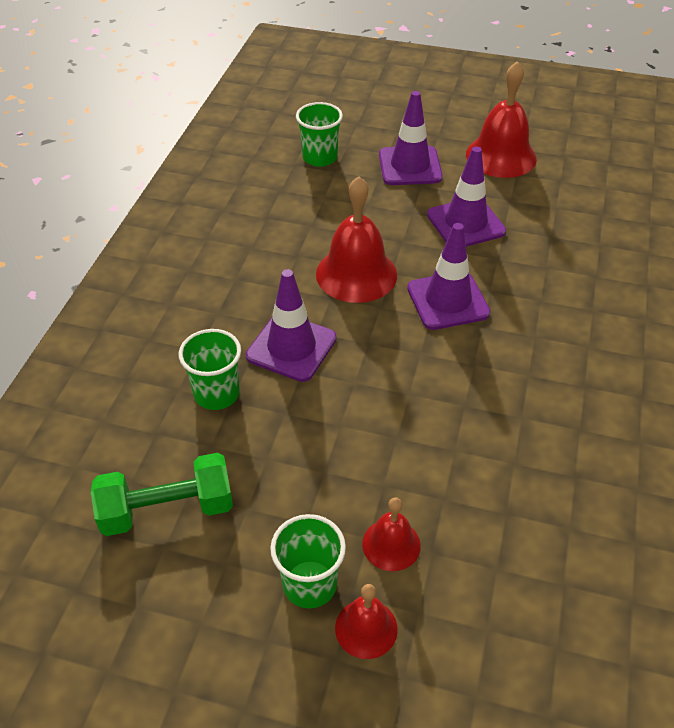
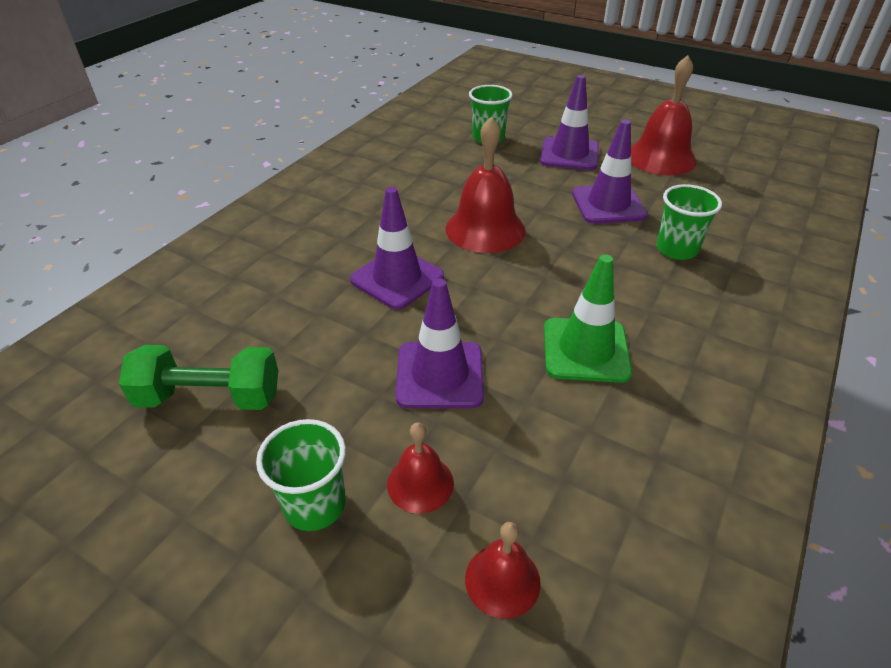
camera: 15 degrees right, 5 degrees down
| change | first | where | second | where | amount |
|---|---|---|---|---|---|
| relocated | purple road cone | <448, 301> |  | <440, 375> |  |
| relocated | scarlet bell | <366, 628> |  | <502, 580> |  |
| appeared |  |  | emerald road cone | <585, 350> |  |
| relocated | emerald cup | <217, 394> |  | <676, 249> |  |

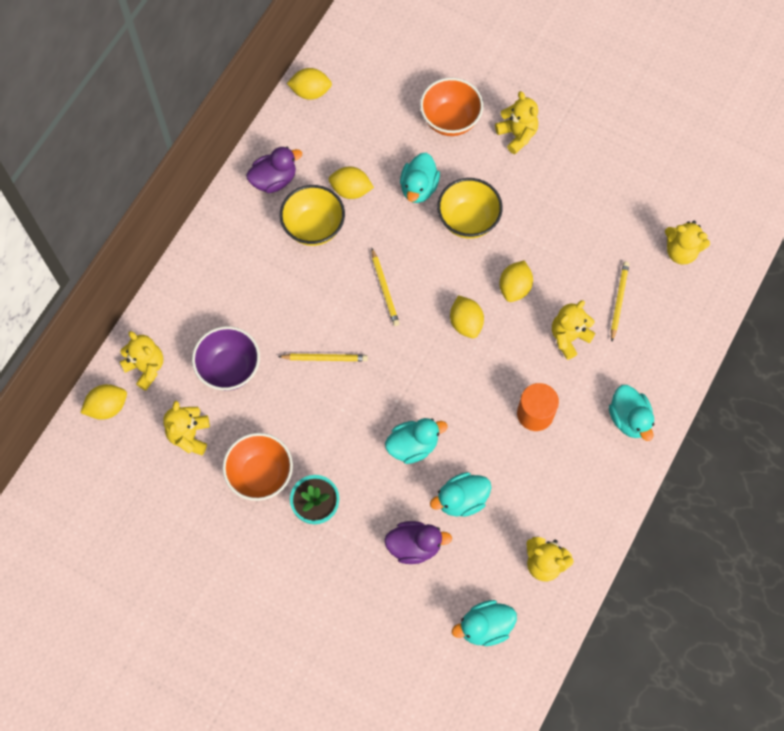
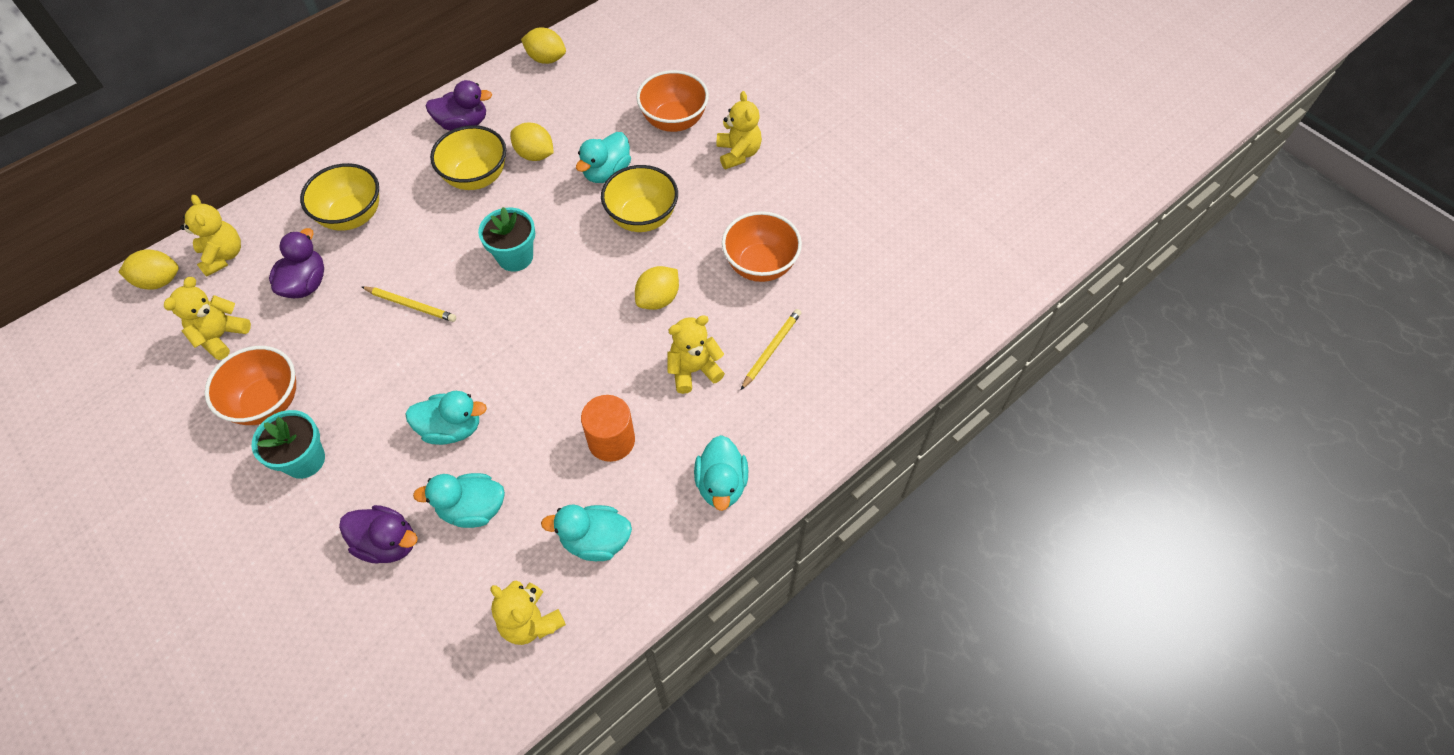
camera: 20 degrees right, 10 degrees down
| change | first | where | second | where | amount |
|---|---|---|---|---|---|
| exchanged | purple serving bowl | <229, 368> | purple toy duck | <306, 284> |  |
| appeared |  |  | bright yellow serving bowl | <352, 216> |  |
| exchanged | bright yellow lead pencil | <384, 289> | turquoise flower pot | <515, 257> |  |
| relocated | turquoise toy duck | <485, 627> |  | <595, 541> |  |
| appeared |  |  | orange-coloured serving bowl | <760, 265> |  |
| missing | bright yellow citrus fruit | <466, 323> |  |  |  |
| missing | bright yellow teddy bear | <681, 251> |  |  |  |

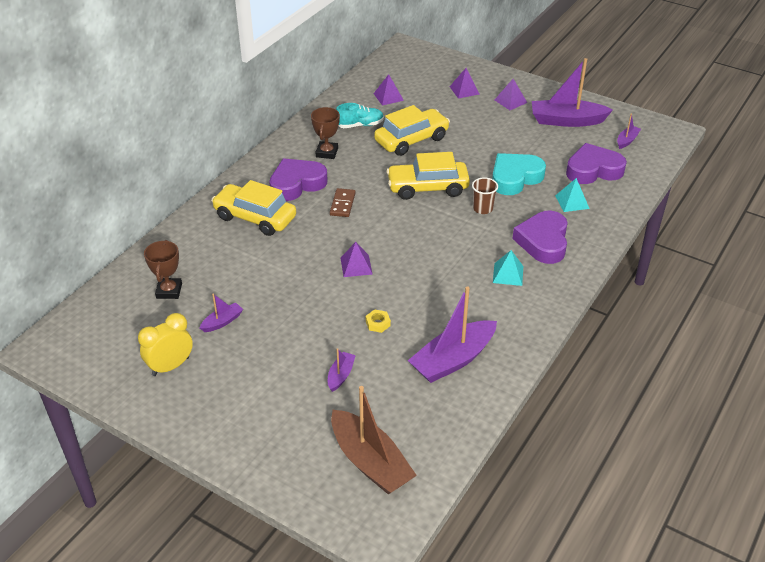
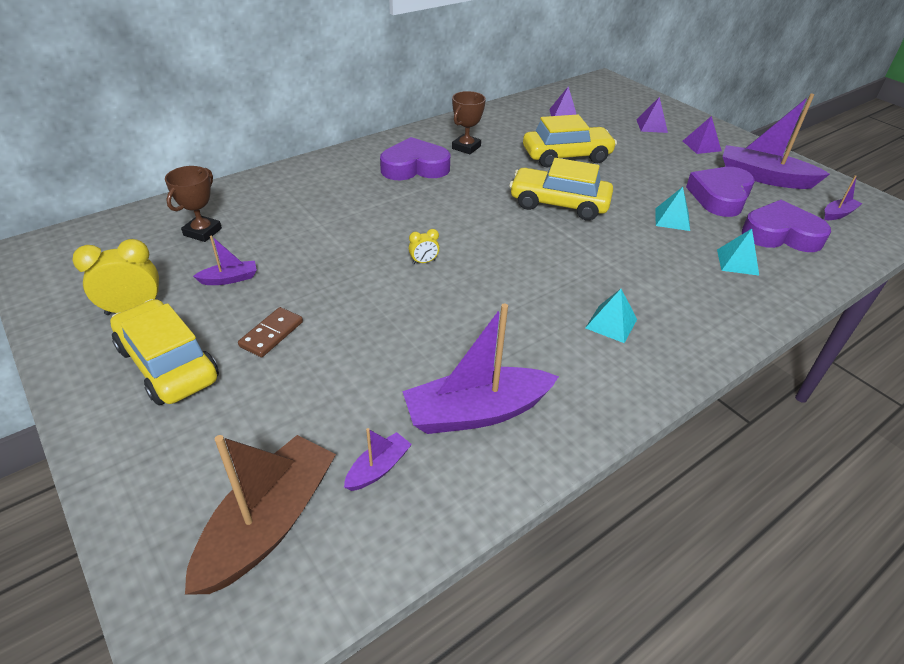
camera: 20 degrees right, 0 degrees up
| change | first | where | second | where | amount |
|---|---|---|---|---|---|
| relocated | bright yellow toy car | <255, 218> |  | <168, 364> |  |
| spun | brown sailboat | <370, 462> |  | <269, 524> | 135 degrees counterclockwise |
| relocated | brown domino | <342, 204> |  | <271, 334> |  |
| relocated | purple sailboat | <341, 375> |  | <378, 468> |  |
| exchanged | purple pyramid | <356, 266> | bright yellow clock | <424, 262> |  |
| exchanged | turquoise heart shape | <515, 178> | turquoise pyramid | <672, 219> |  |
| relocated | purple heart shape | <543, 241> |  | <720, 197> |  |
| missing | turquoise shoe | <359, 125> |  |  |  |
| missing | bright yellow hex nut | <378, 323> |  |  |  |
| missing | brown cup | <482, 208> |  |  |  |

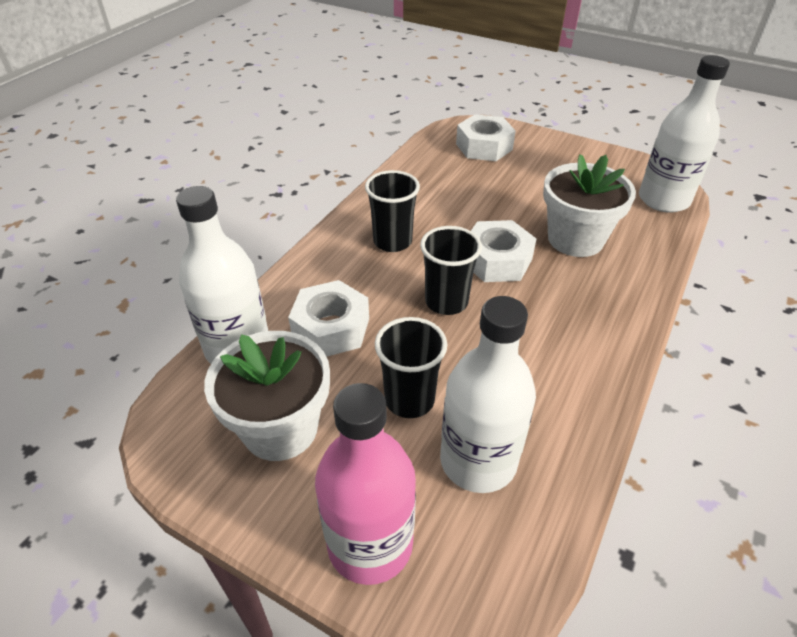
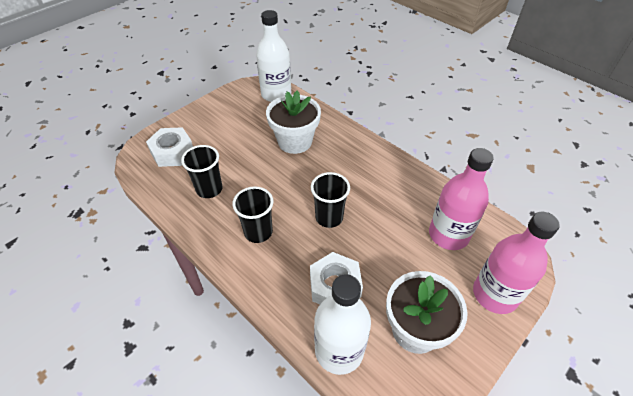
camera: 75 degrees left, 5 degrees up
| change | first | where | second | where | amount |
|---|---|---|---|---|---|
| relocated | jet-black cup | <409, 399> |  | <209, 189> |  |
| colour | pure white drink bottle | <478, 461> | pink drink bottle | <448, 234> |  |
| missing | pure white hex nut | <496, 260> |  |  |  |

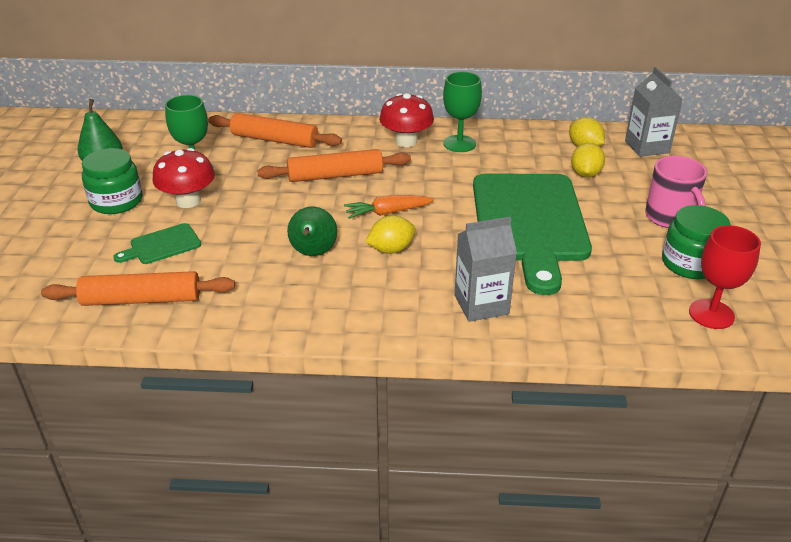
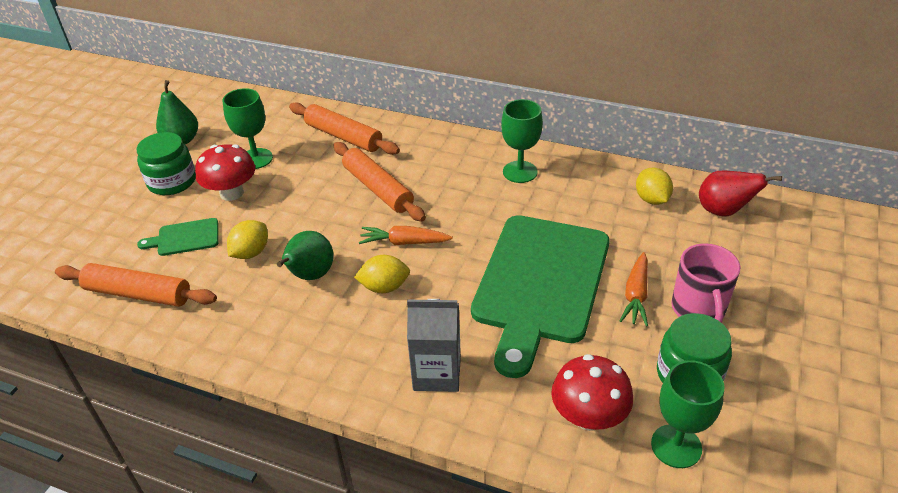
camera: 20 degrees right, 5 degrees up
| change | first | where | second | where | amount |
|---|---|---|---|---|---|
| relocated | bright yellow citrus fruit | <585, 174> |  | <251, 252> |  |
| spun | orange-coloured rolling pin | <335, 175> |  | <378, 188> | 45 degrees clockwise |
| relocated | scarlet fungus | <406, 141> |  | <588, 416> |  |
| appeared |  |  | orange-coloured toy carrot | <636, 295> |  |
| colour | scarlet goblet | <711, 314> | emerald goblet | <676, 446> |  |
| exchanged | ash-grey carton | <647, 147> | scarlet pear fruit | <723, 211> |  |

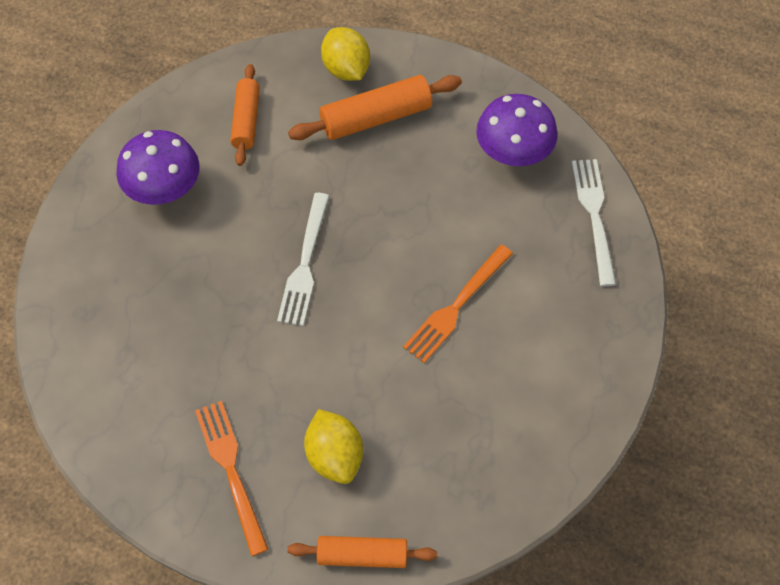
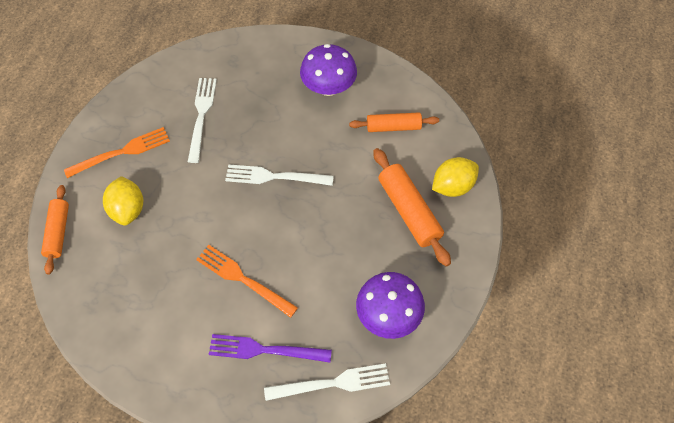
camera: 85 degrees right, 0 degrees up
| change | first | where | second | where | amount |
|---|---|---|---|---|---|
| spun | bright yellow citrus fruit | <335, 456> |  | <128, 209> | 75 degrees counterclockwise |
| appeared |  |  | pure white fork | <201, 115> |  |
| appeared |  |  | purple fork | <264, 350> |  |

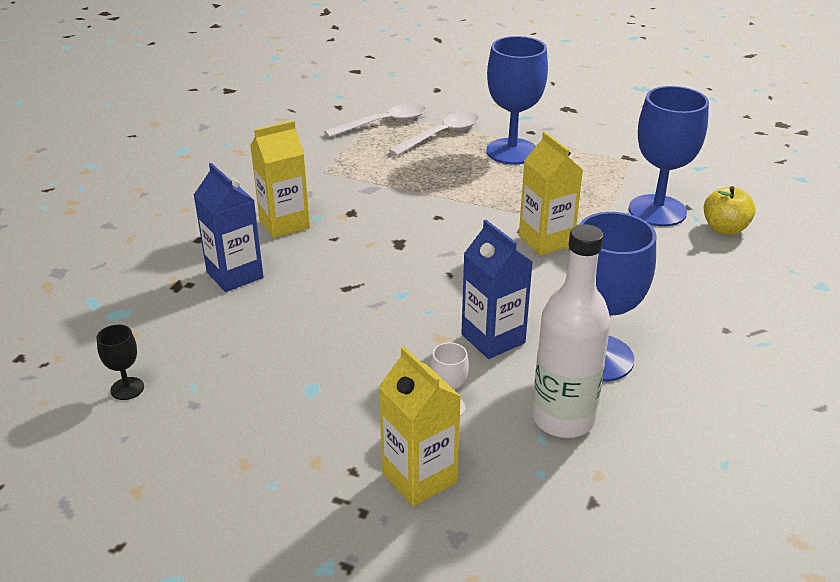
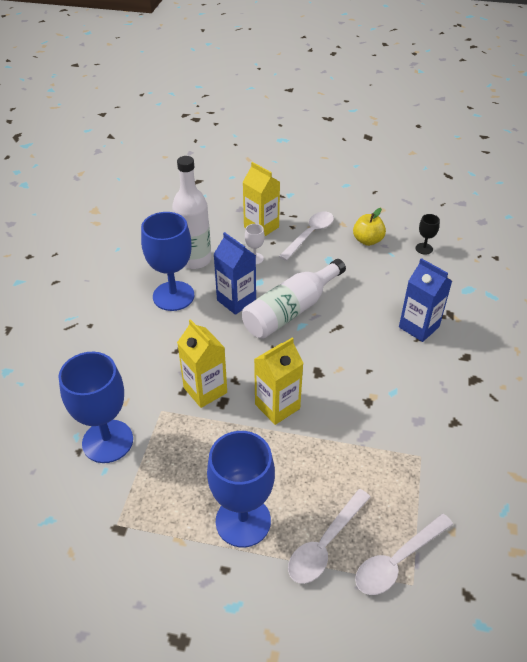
camera: 170 degrees right, 10 degrees up
| change | first | where | second | where | amount |
|---|---|---|---|---|---|
| appeared |  |  | pure white drink bottle | <291, 310> |  |
| relocated | bright yellow carton | <284, 224> |  | <277, 406> |  |
| appeared |  |  | pure white teaspoon | <310, 235> |  |
| relocated | bright yellow apple fruit | <724, 229> |  | <367, 240> |  |

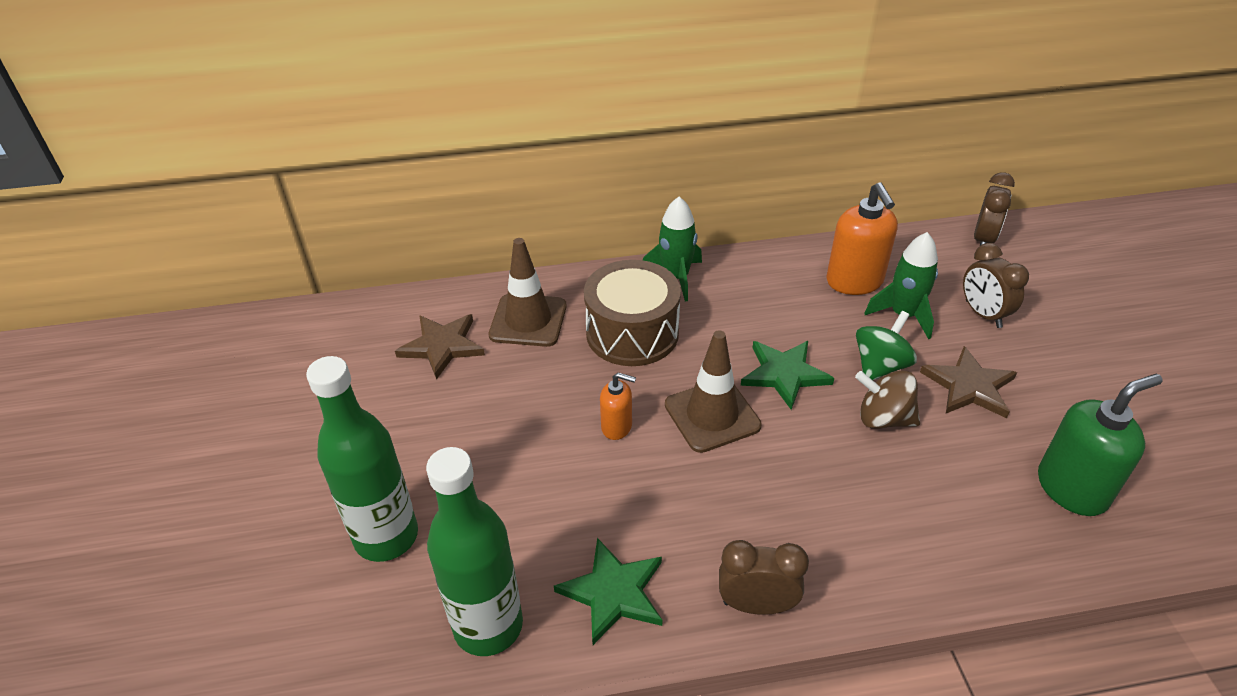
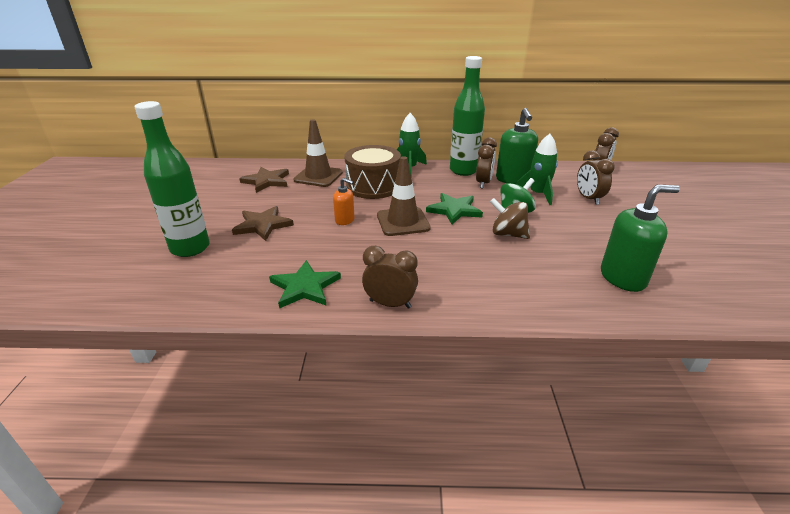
camera: 10 degrees right, 10 degrees down
| change | first | where | second | where | amount |
|---|---|---|---|---|---|
| relocated | brown star | <969, 386> |  | <263, 225> |  |
| relocated | emerald drink bottle | <488, 626> |  | <463, 170> |  |
| appeared |  |  | brown clock | <483, 183> |  |
| colour | orange-coloured soap dispenser | <854, 282> | emerald soap dispenser | <513, 179> |  |

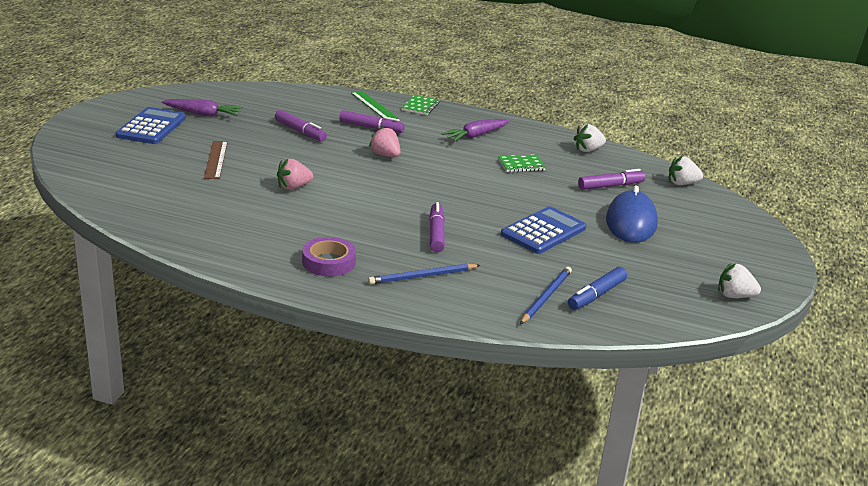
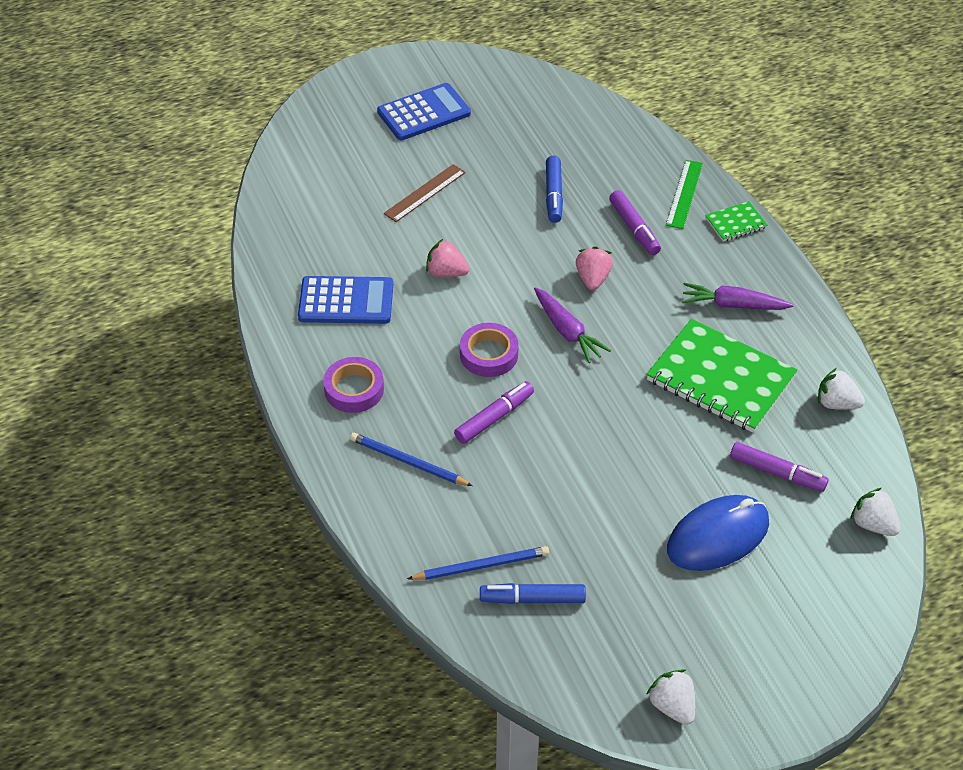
camera: 50 degrees right, 20 degrees up
| change | first | where | second | where | amount |
|---|---|---|---|---|---|
| relocated | royal blue adding machine | <543, 231> |  | <346, 301> |  |
| appeared |  |  | purple roll of tape | <489, 354> |  |
| relocated | purple toy carrot | <203, 114> |  | <567, 331> |  |
| colour | purple marker | <300, 131> | royal blue marker | <553, 195> |  |
| size | emerald notebook | <521, 165> |  | <720, 379> | x2.20 |

